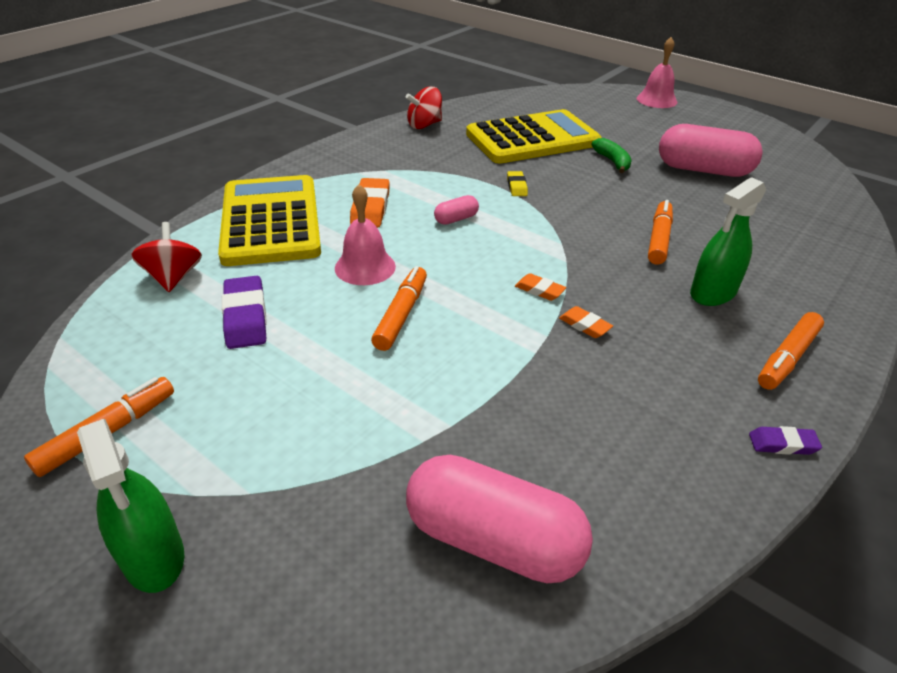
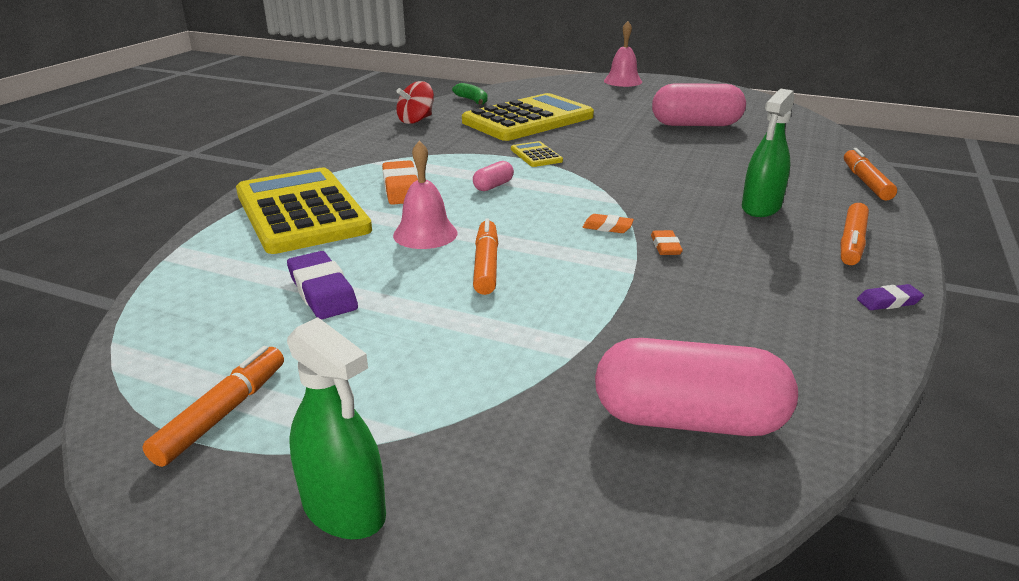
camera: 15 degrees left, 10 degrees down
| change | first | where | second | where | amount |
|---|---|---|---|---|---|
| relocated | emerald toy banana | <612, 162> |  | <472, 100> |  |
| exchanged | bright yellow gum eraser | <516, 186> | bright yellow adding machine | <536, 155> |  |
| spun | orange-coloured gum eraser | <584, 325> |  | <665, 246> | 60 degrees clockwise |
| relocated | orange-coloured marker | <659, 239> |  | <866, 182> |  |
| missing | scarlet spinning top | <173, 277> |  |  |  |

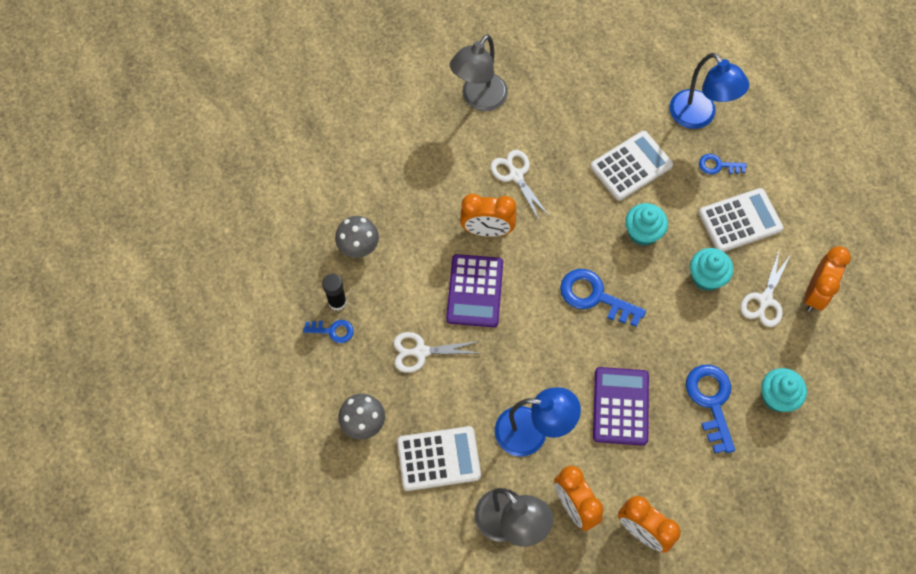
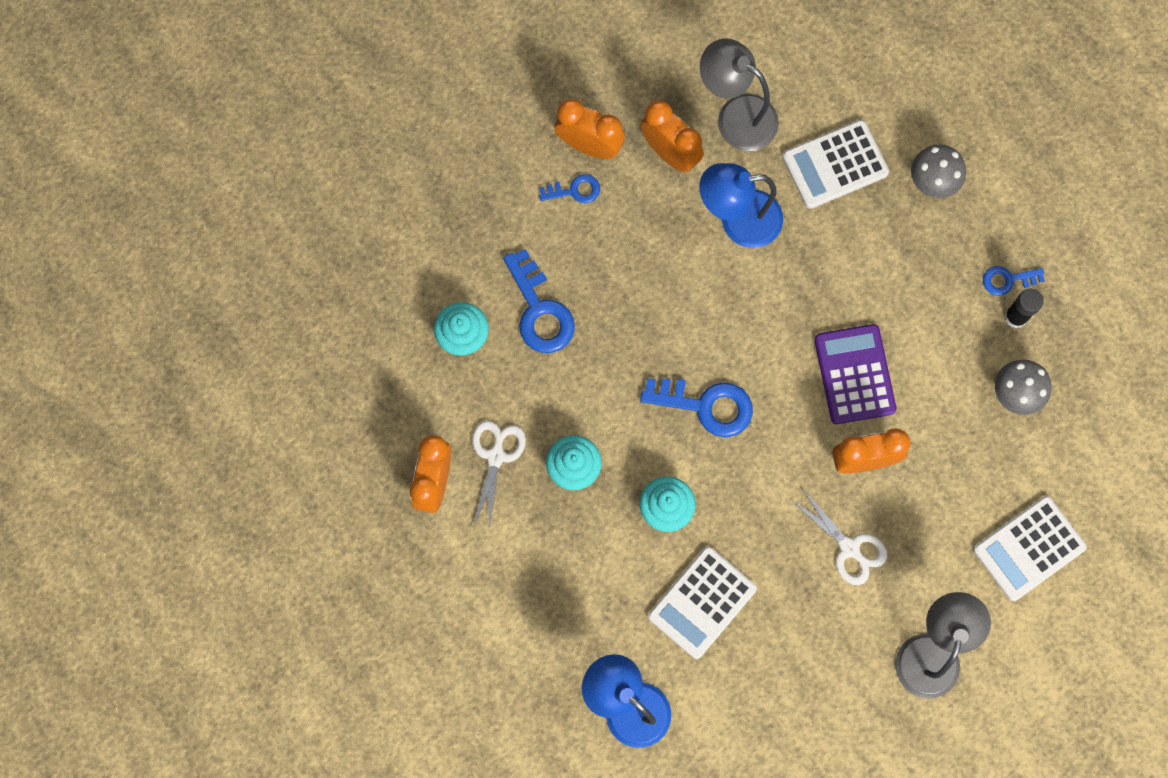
camera: 165 degrees right, 10 degrees up
| change | first | where | second | where | amount |
|---|---|---|---|---|---|
| relocated | royal blue latchkey | <718, 165> |  | <574, 190> |  |
| relocated | pure white adding machine | <740, 221> |  | <1029, 548> |  |
| missing | pure white shears | <420, 352> |  |  |  |
| missing | purple adding machine | <620, 406> |  |  |  |

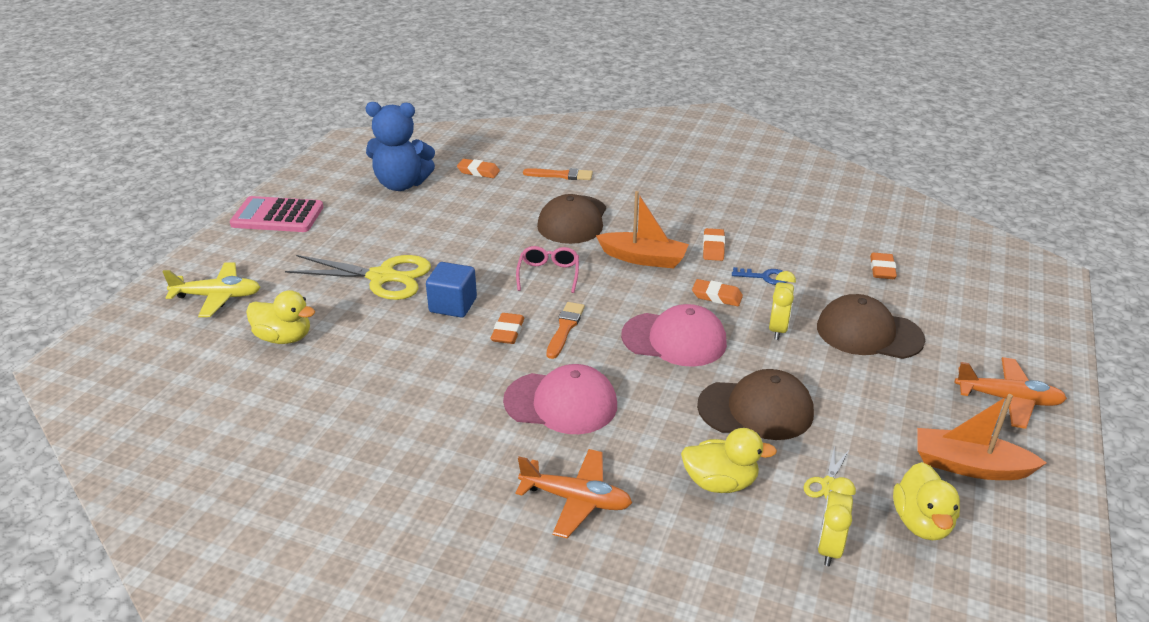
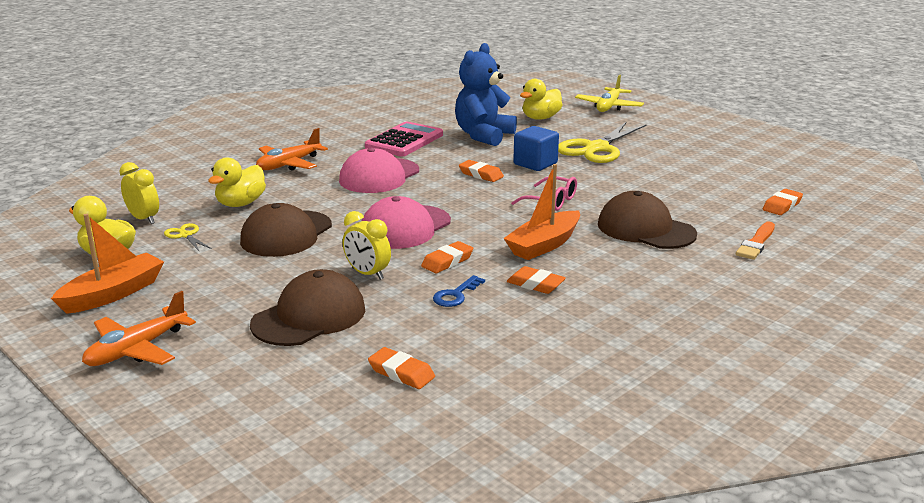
camera: 115 degrees right, 10 degrees down
| change | first | where | second | where | amount |
|---|---|---|---|---|---|
| relocated | pink adding machine | <277, 216> |  | <404, 141> |  |
| relocated | royal blue teddy bear | <401, 184> |  | <483, 136> |  |
| missing | orange-coloured brush | <565, 328> |  |  |  |

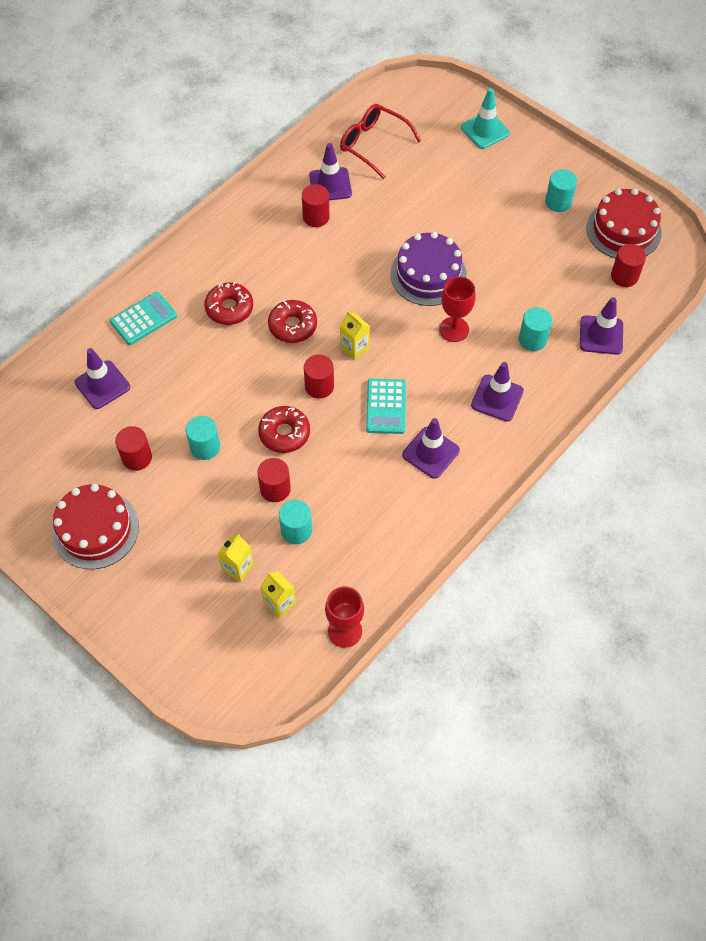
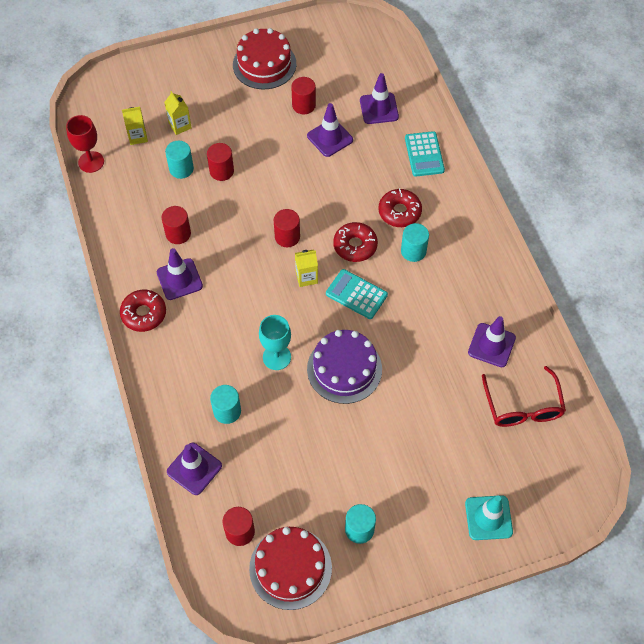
camera: 120 degrees right, 0 degrees up
| change | first | where | second | where | amount |
|---|---|---|---|---|---|
| relocated | scarlet doughnut | <284, 433> |  | <144, 314> |  |
| relocated | scarlet solid cylinder | <316, 217> |  | <178, 234> |  |
| colour | scarlet goblet | <454, 329> | turquoise goblet | <276, 357> |  |
| relocated | purple road cone | <497, 398> |  | <330, 138> |  |
| relocated | turquoise adding machine | <386, 406> |  | <356, 294> |  |
| relocated | turquoise solid cylinder | <205, 447> |  | <413, 251> |  |
| spun | scarlet eyeglasses | <373, 144> |  | <522, 406> | 105 degrees clockwise |

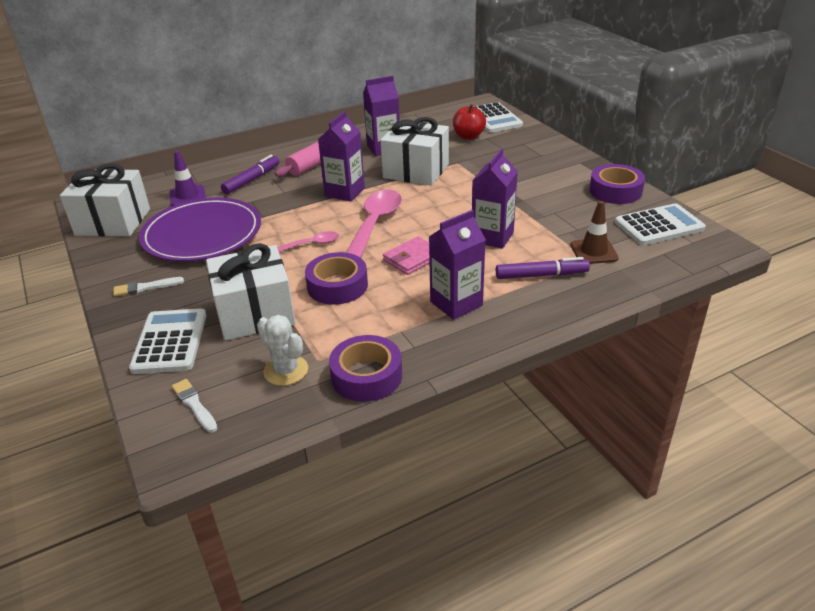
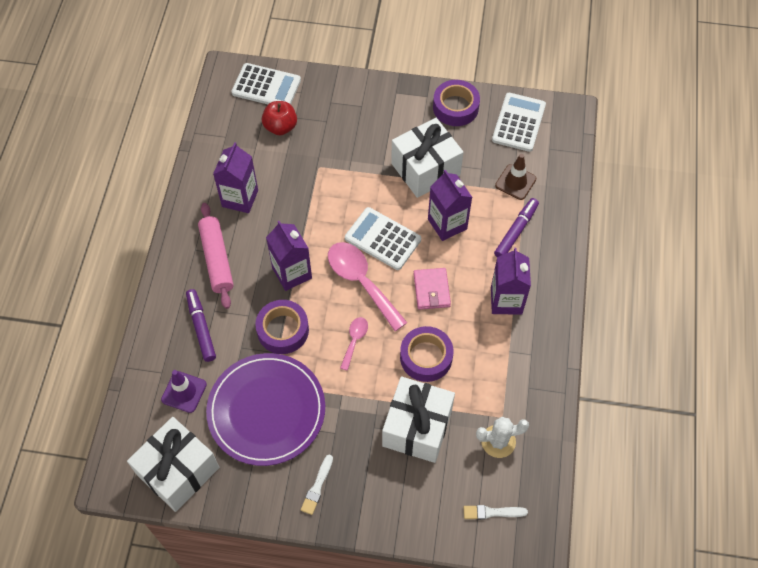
camera: 55 degrees left, 25 degrees up
| change | first | where | second | where | amount |
|---|---|---|---|---|---|
| relocated | purple roll of tape | <366, 376> |  | <283, 330> |  |
| relocated | pure white adding machine | <170, 342> |  | <382, 239> |  |
| relocated | pure white wrapped gift | <416, 171> |  | <425, 169> |  |

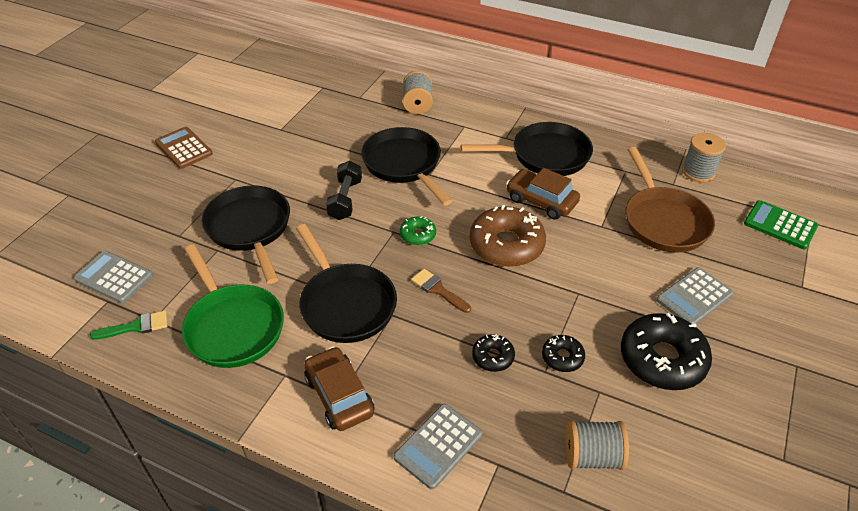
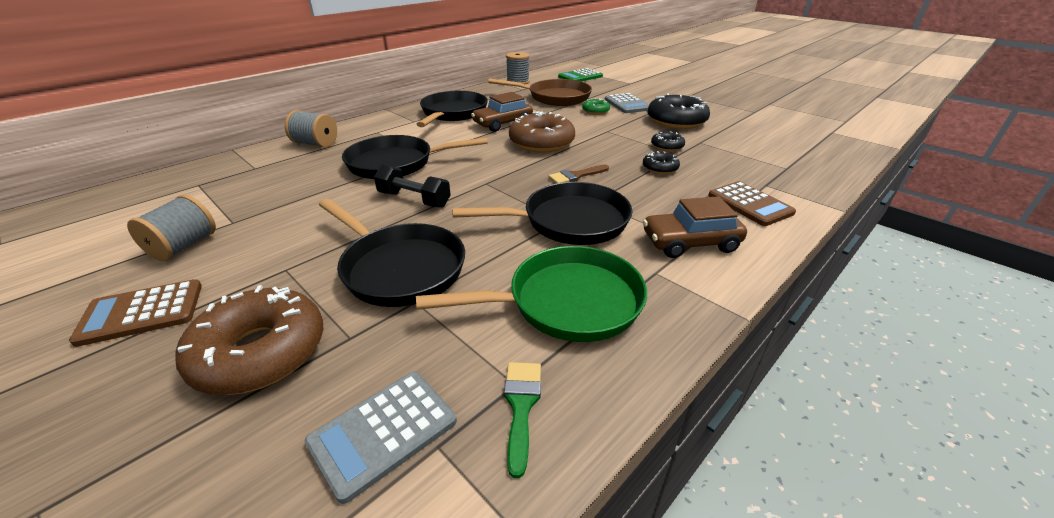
camera: 70 degrees left, 10 degrees down
| change | first | where | second | where | amount |
|---|---|---|---|---|---|
| relocated | ash-grey bobbin | <592, 456> |  | <184, 246> |  |
| appeared |  |  | brown doughnut | <260, 352> |  |
| spun | jet-black skillet | <250, 229> |  | <399, 268> | 135 degrees counterclockwise |
| relocated | emerald doughnut | <418, 235> |  | <595, 111> |  |
| colour | ash-grey adding machine | <438, 446> | brown adding machine | <749, 204> |  |

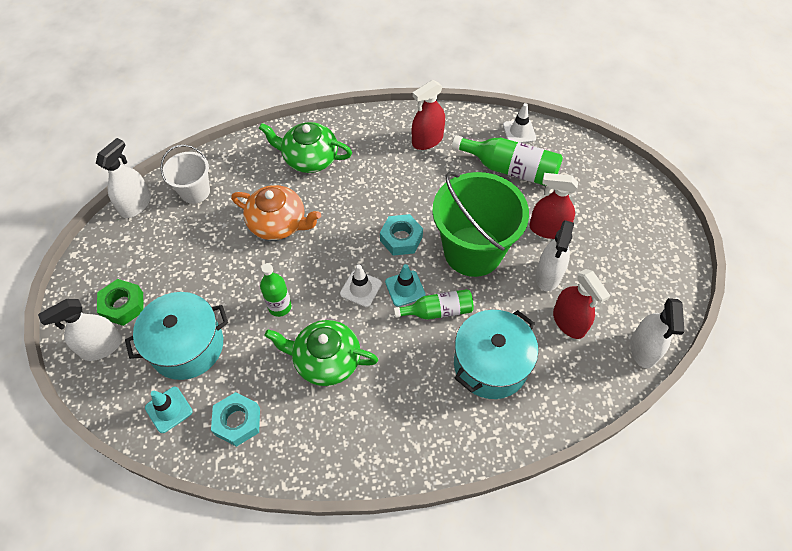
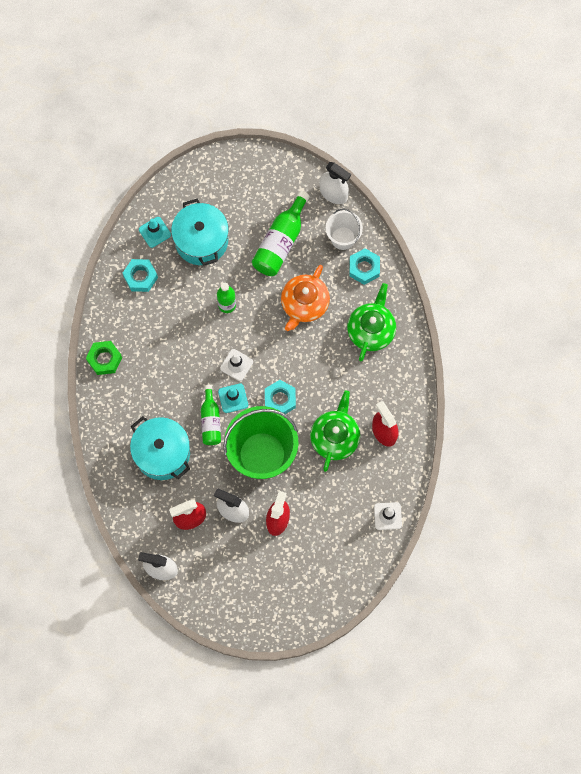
camera: 95 degrees right, 15 degrees up
| change | first | where | second | where | amount |
|---|---|---|---|---|---|
| relocated | emerald hex nut | <123, 305> |  | <104, 359> |  |
| relocated | emerald drink bottle | <510, 169> |  | <281, 242> |  |
| relocated | emerald teapot | <326, 360> |  | <335, 437> |  |
| appeared |  |  | turquoise hex nut | <364, 268> |  |
| missing | pure white spray bottle | <102, 347> |  |  |  |

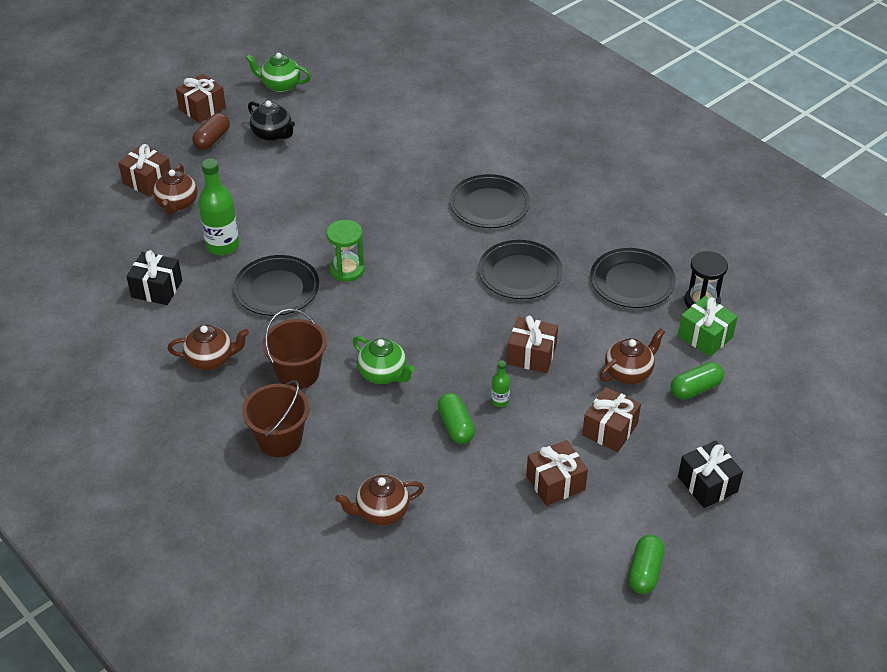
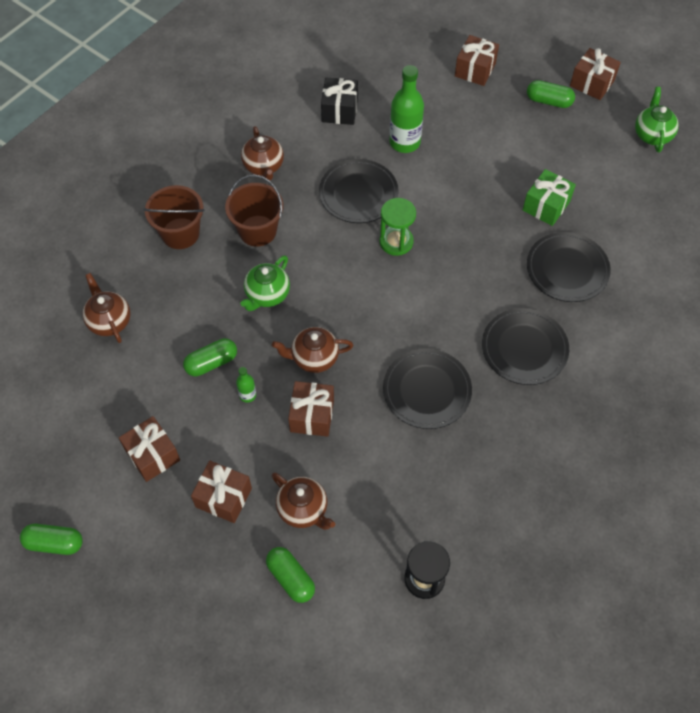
camera: 80 degrees right, 15 degrees up
| change | first | where | second | where | amount |
|---|---|---|---|---|---|
| relocated | brown teapot | <177, 204> |  | <314, 358> |  |
| relocated | emerald wrapped gift | <705, 336> |  | <546, 206> |  |
| colour | brown pill shape | <212, 139> | emerald pill shape | <549, 101> |  |
| relocated | jet-black flat dish | <632, 281> |  | <567, 269> |  |
| missing | jet-black teapot | <273, 134> |  |  |  |
| missing | jet-black wrapped gift | <707, 484> |  |  |  |

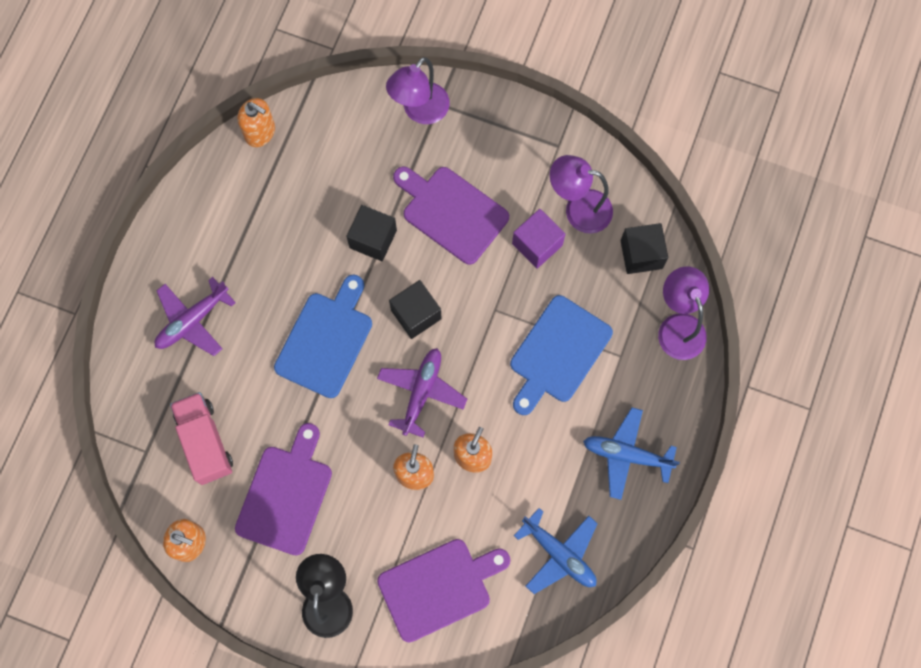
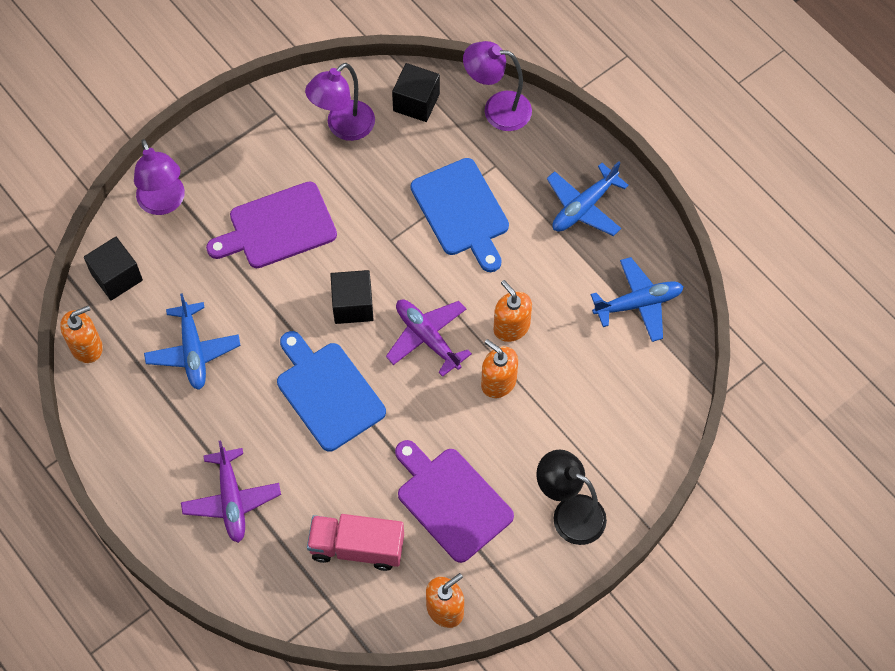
camera: 60 degrees left, 10 degrees down
| change | first | where | second | where | amount |
|---|---|---|---|---|---|
| relocated | jet-black cube | <373, 239> |  | <116, 277> |  |
| appeared |  |  | royal blue plane | <193, 351> |  |
| missing | purple cutting board | <439, 587> |  |  |  |
| missing | purple cube | <537, 244> |  |  |  |

